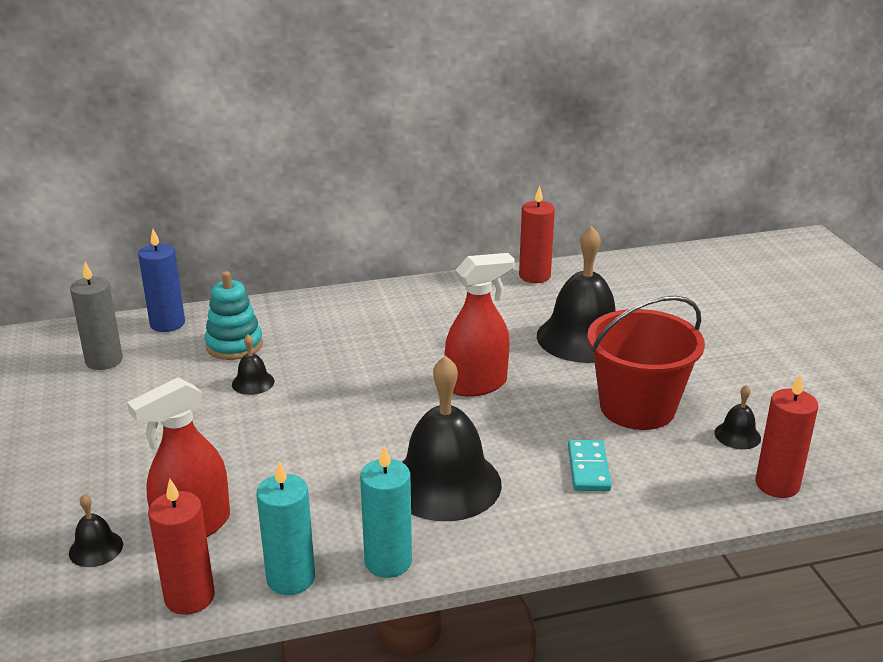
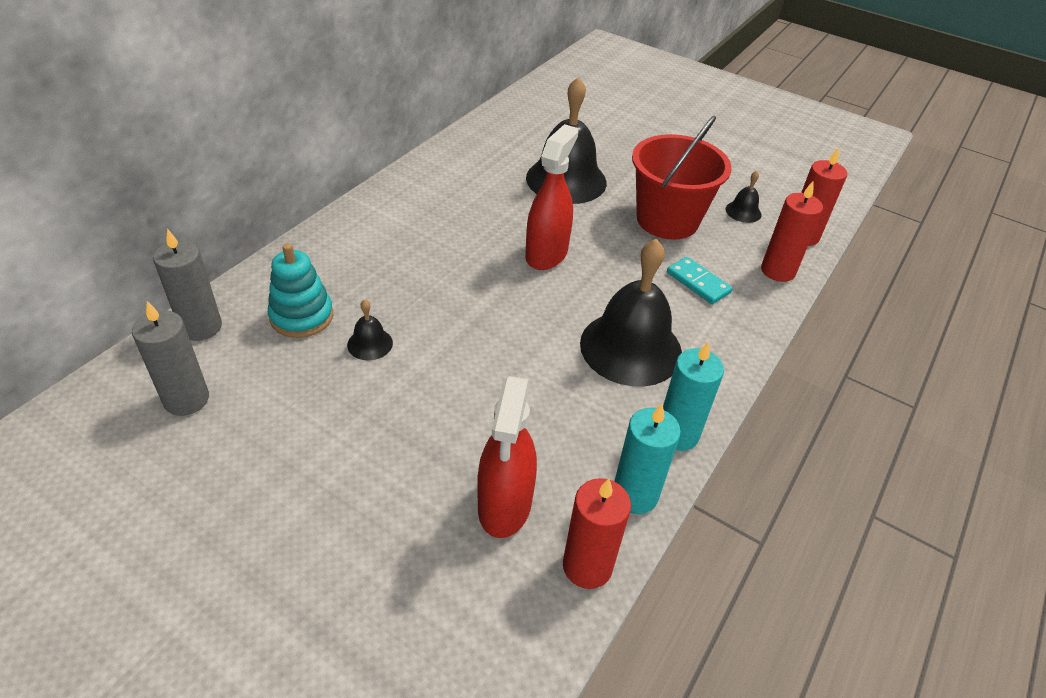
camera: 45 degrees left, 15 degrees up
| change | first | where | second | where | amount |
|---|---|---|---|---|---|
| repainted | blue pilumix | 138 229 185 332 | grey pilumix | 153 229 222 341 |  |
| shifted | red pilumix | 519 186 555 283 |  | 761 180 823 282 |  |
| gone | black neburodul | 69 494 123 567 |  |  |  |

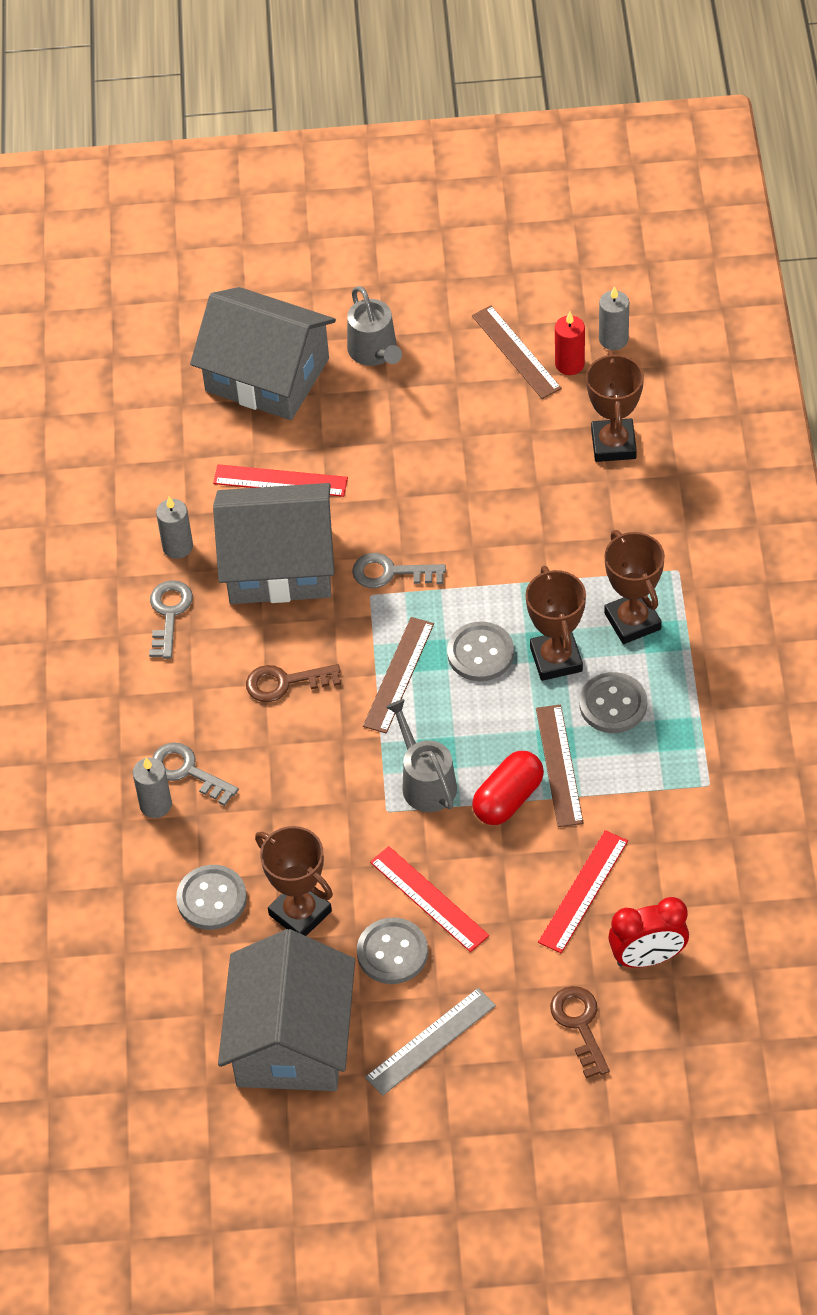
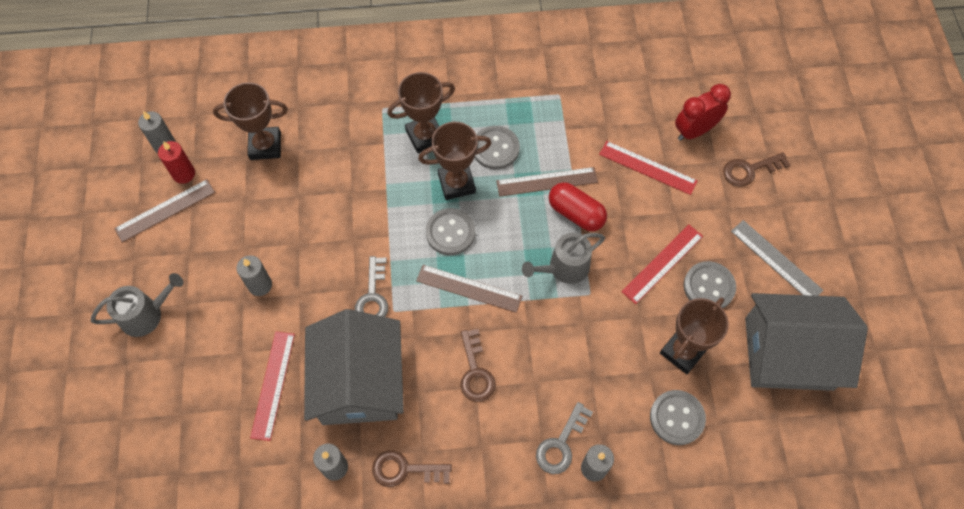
camera: 95 degrees left, 10 degrees up
| change | first | where | second | where | amount |
|---|---|---|---|---|---|
| new |  |  | grey pilumix | 236 255 272 296 |  |
| repainted | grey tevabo | 149 580 193 659 | brown tevabo | 372 450 452 487 |  |
| rotated | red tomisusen | 608 897 689 968 |  | 675 84 731 141 | 105 degrees counterclockwise |
| gone | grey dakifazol | 190 287 336 420 |  |  |  |

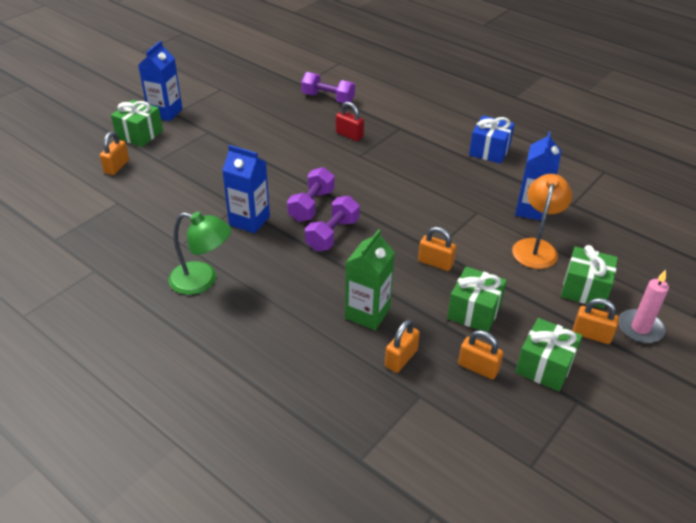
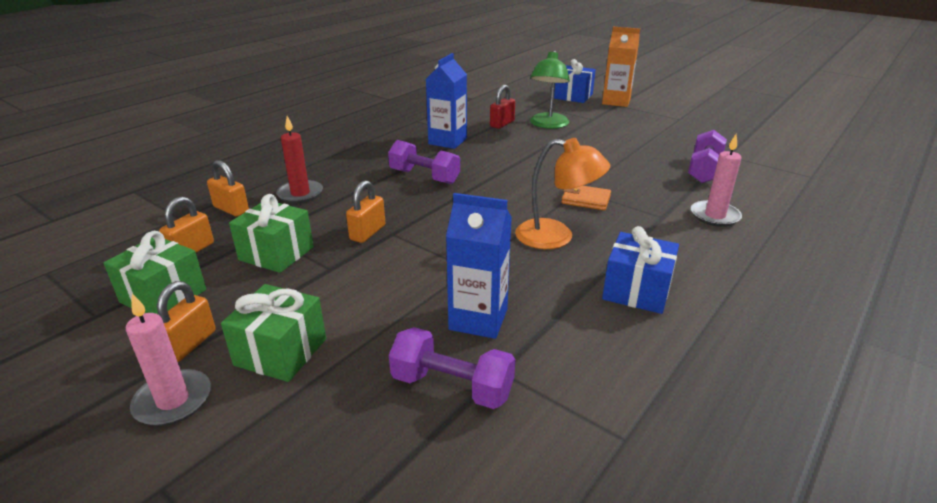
camera: 90 degrees right, 10 degrees down
| change | first | where | second | where | amount |
|---|---|---|---|---|---|
| swapped | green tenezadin | 345 229 395 330 | red pilumix | 276 116 323 203 |  |
| shifted | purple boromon | 287 167 335 222 |  | 389 327 515 409 |  |
| shifted | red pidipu | 336 102 364 141 |  | 490 85 515 129 |  |
| shifted | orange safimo | 512 174 572 269 |  | 515 138 610 249 |  |
| shifted | green safimo | 168 212 231 295 |  | 530 50 570 129 |  |
| repainted | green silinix | 111 100 163 147 | blue silinix | 554 59 596 103 |  |
| new |  |  | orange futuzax | 562 186 611 210 |  |
| repainted | blue tenezadin | 138 41 183 121 | orange tenezadin | 602 27 640 107 |  |
| new |  |  | pink pilumix | 691 134 742 227 |  |
| gone | orange pidipu | 100 131 129 175 |  |  |  |

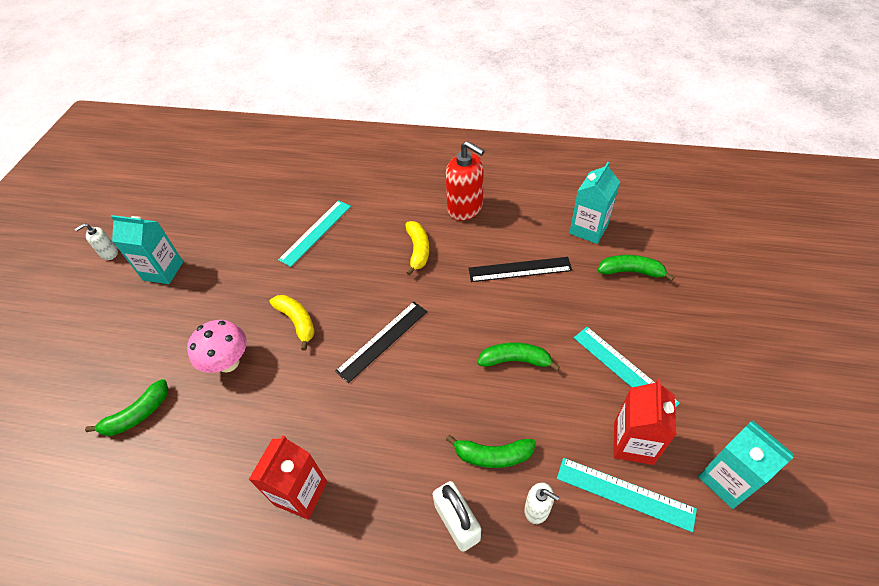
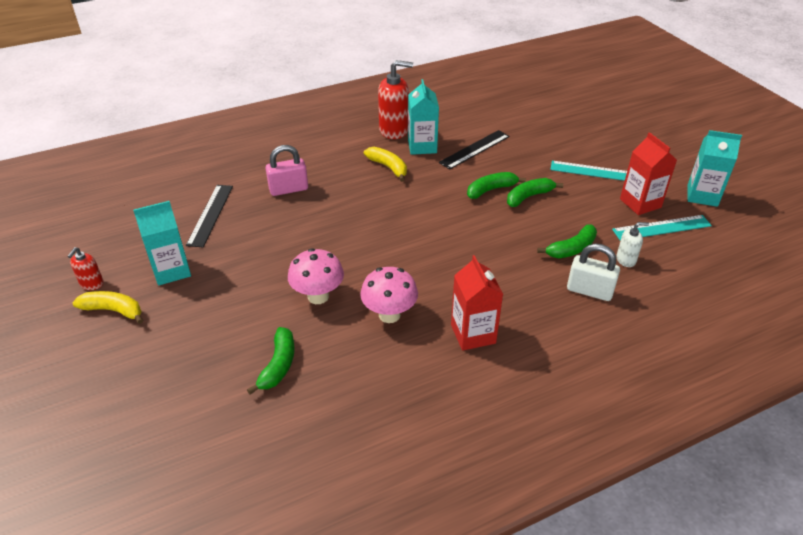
camera: 40 degrees left, 10 degrees down
| change | first | where | second | where | amount |
|---|---|---|---|---|---|
| repainted | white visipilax | 75 223 118 260 | red visipilax | 68 247 104 290 |  |
| shifted | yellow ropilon | 269 295 315 351 |  | 73 291 143 324 |  |
| shifted | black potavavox | 335 302 427 383 |  | 186 185 233 247 |  |
| swapped | turquoise potavavox | 278 200 351 267 | pink pidipu | 266 145 308 196 |  |
| new |  |  | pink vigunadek | 360 267 418 323 |  |
| shifted | turquoise tenezadin | 569 162 620 244 |  | 408 79 439 155 |  |
| shifted | green ropilon | 598 255 674 281 |  | 467 172 526 199 |  |

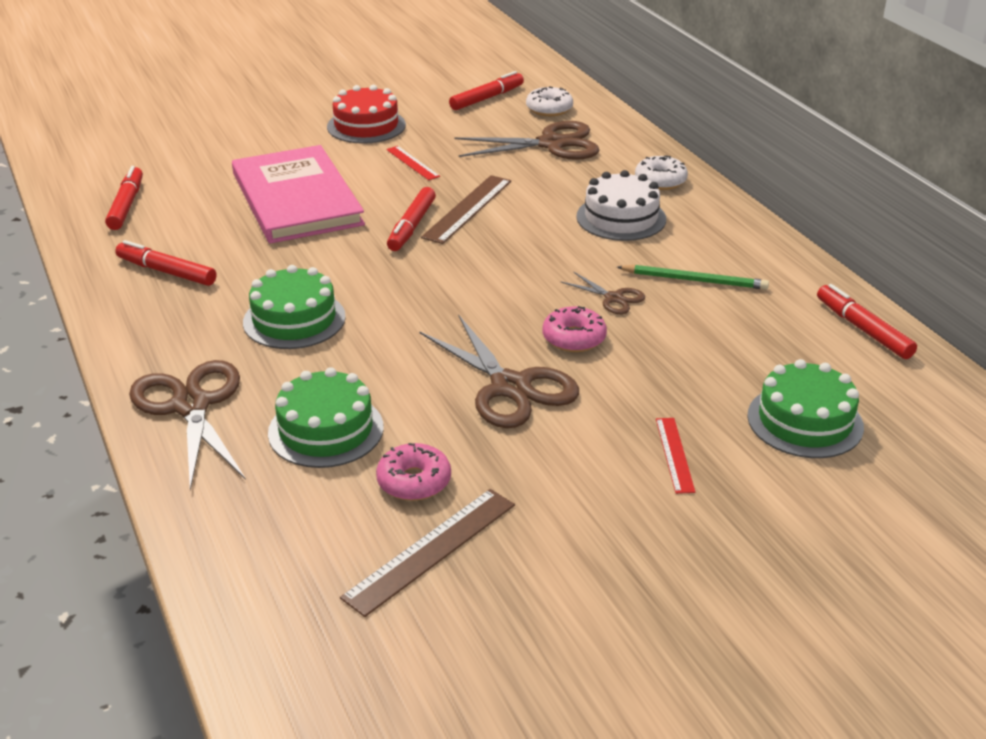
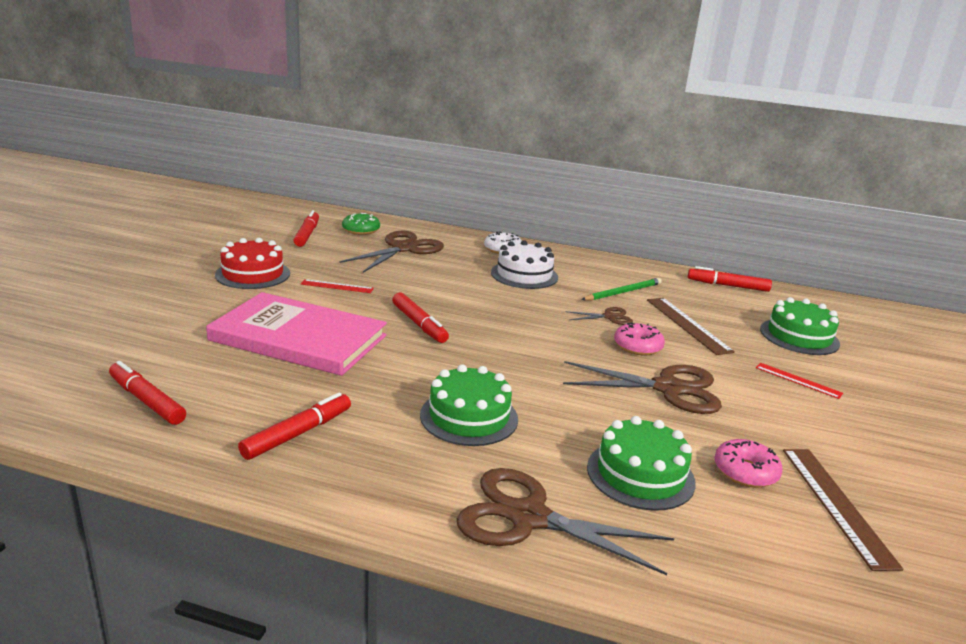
camera: 50 degrees left, 10 degrees down
| change | first | where | second | where | amount |
|---|---|---|---|---|---|
| rotated | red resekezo | 115 240 216 286 |  | 238 393 351 460 | 150 degrees clockwise |
| repainted | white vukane | 526 87 573 116 | green vukane | 342 213 380 235 |  |
| shifted | brown potavavox | 421 175 511 244 |  | 647 298 735 355 |  |

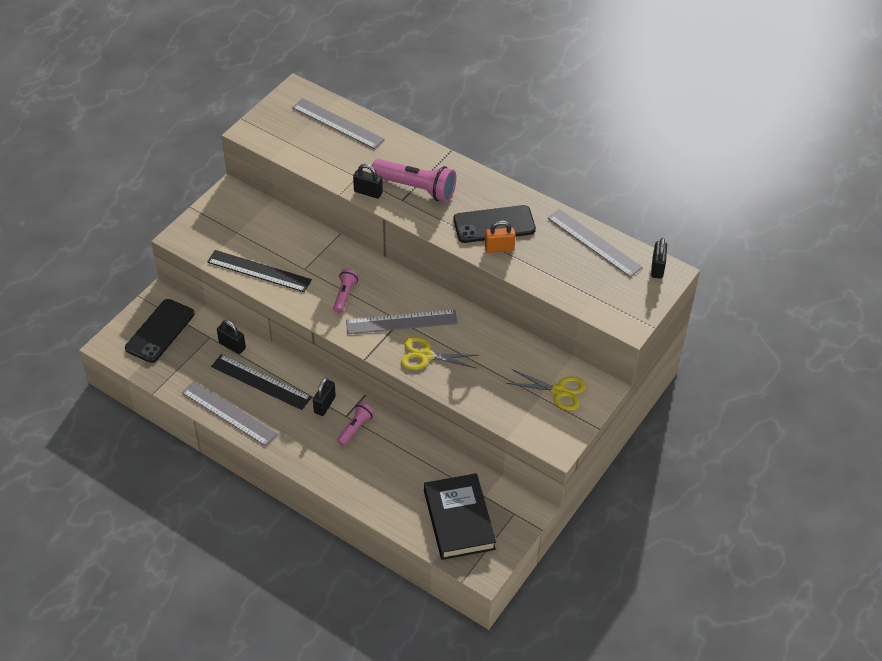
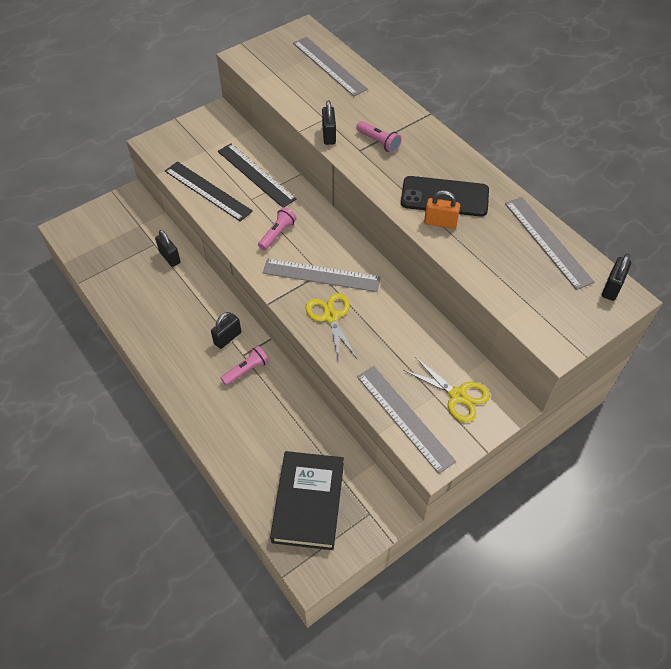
camera: 20 degrees right, 5 degrees up
| change | first | where | second | where | amount |
|---|---|---|---|---|---|
| shifted | black potavavox | 211 354 312 410 |  | 218 144 297 207 |  |
| rotated | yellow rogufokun | 401 337 478 370 |  | 306 293 357 363 | 45 degrees clockwise |
| rotated | black pidipu | 353 164 383 199 |  | 322 100 336 145 | 45 degrees clockwise |
| scaled | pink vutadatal | 371 159 456 202 |  | 356 121 402 153 | x0.55 |
| shifted | grey potavavox | 182 381 277 446 |  | 357 366 456 474 |  |
| gone | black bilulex | 125 299 194 363 |  |  |  |

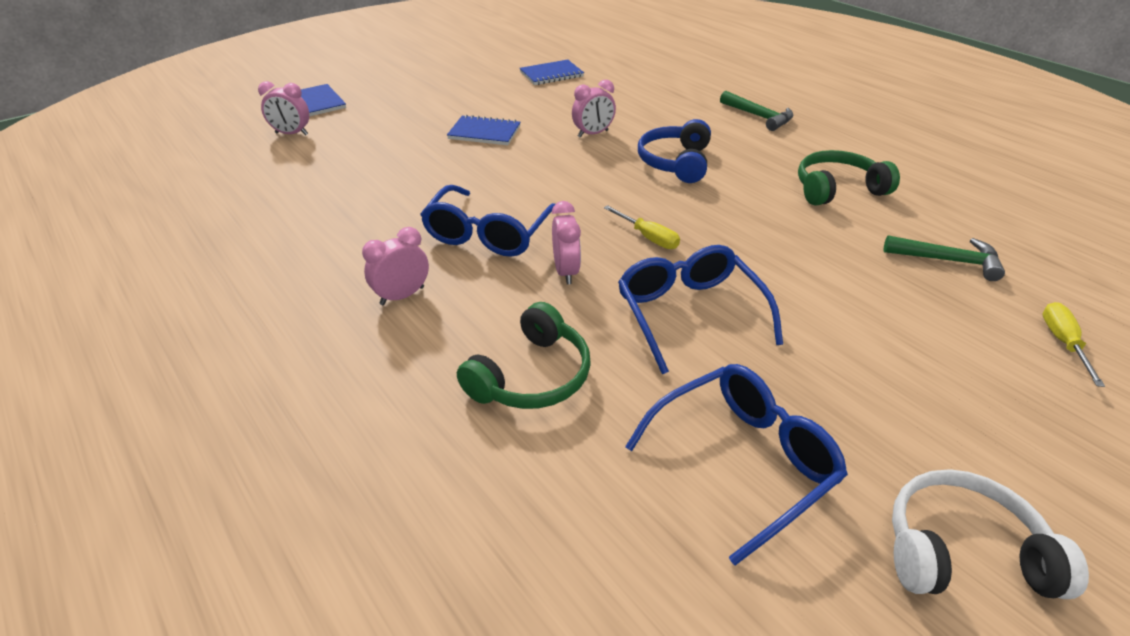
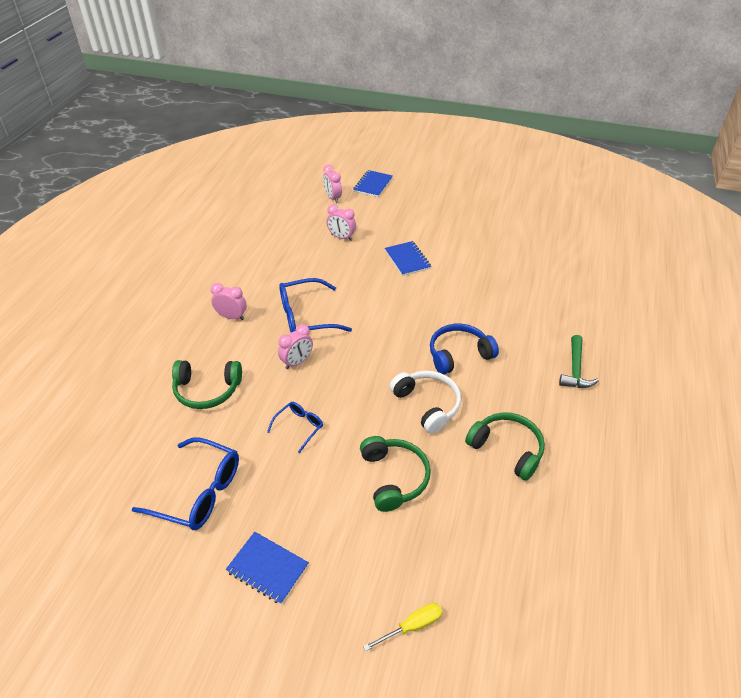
camera: 55 degrees right, 5 degrees up
| change | first | where | second | where | amount |
|---|---|---|---|---|---|
| shifted | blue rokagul | 520 60 584 85 |  | 226 532 309 604 |  |
| scaled | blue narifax | 618 245 783 374 |  | 267 402 323 453 | x0.54 |
| shifted | pink tomisusen | 572 80 616 138 |  | 326 204 356 241 |  |
| new |  |  | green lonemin | 360 436 431 512 |  |
| shifted | white lonemin | 892 469 1089 599 |  | 390 371 461 434 |  |
| gone | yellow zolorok | 604 205 680 249 |  |  |  |
| gone | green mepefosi | 883 235 1005 281 |  |  |  |

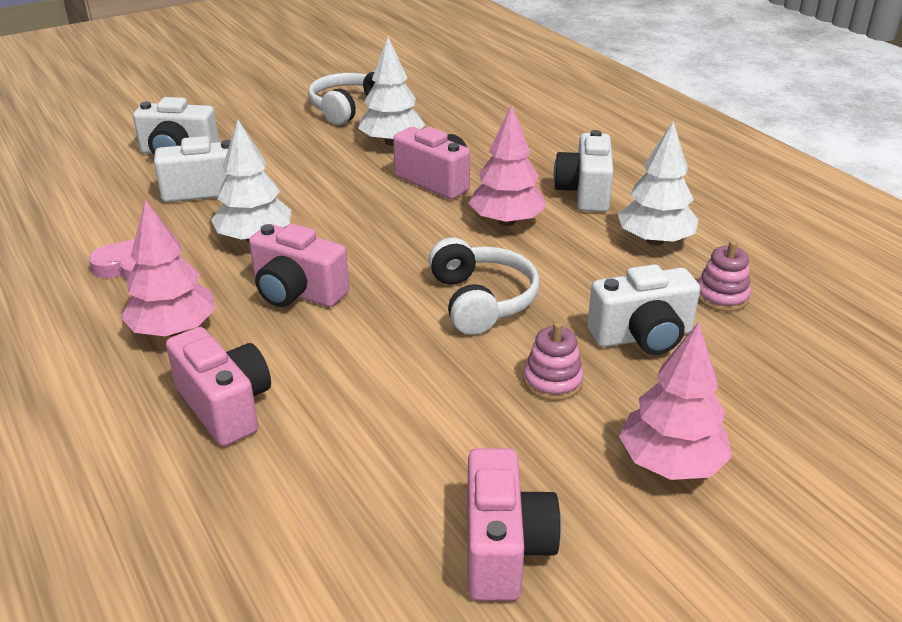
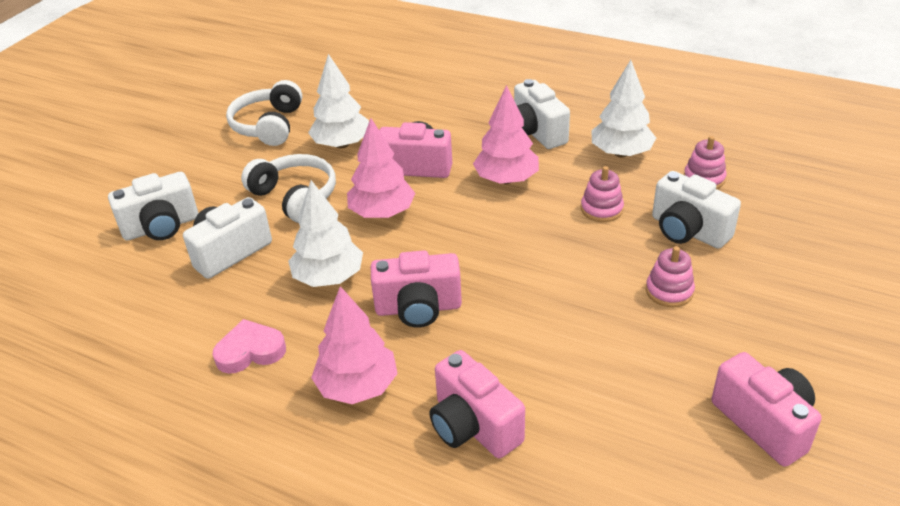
camera: 30 degrees left, 5 degrees up
| change | first | where | second | where | amount |
|---|---|---|---|---|---|
| shifted | white lonemin | 428 237 540 335 |  | 241 154 336 223 |  |
| shifted | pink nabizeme | 619 322 732 480 |  | 347 118 415 218 |  |
| rotated | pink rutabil | 166 327 271 446 |  | 429 350 525 458 | 150 degrees counterclockwise |
| new |  |  | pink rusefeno | 581 166 624 222 |  |
| rotated | white rutabil | 587 264 700 355 |  | 652 171 741 249 | 90 degrees clockwise |

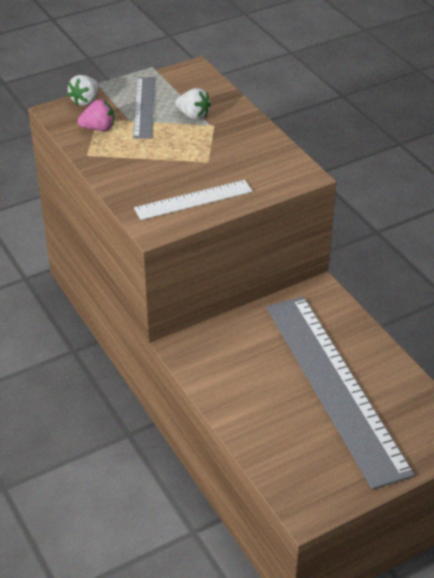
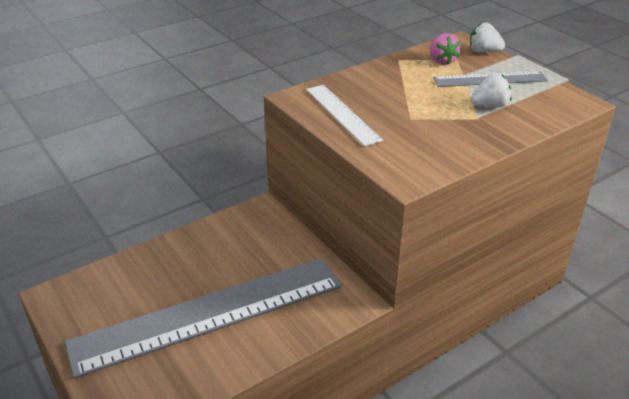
camera: 85 degrees right, 5 degrees down
| change | first | where | second | where | amount |
|---|---|---|---|---|---|
| rotated | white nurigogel | 175 88 211 120 |  | 471 74 512 108 | 135 degrees counterclockwise |

